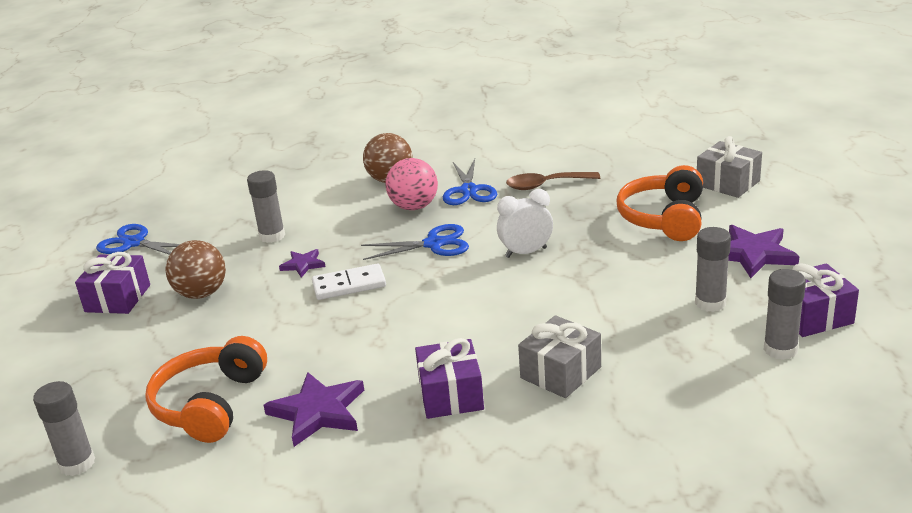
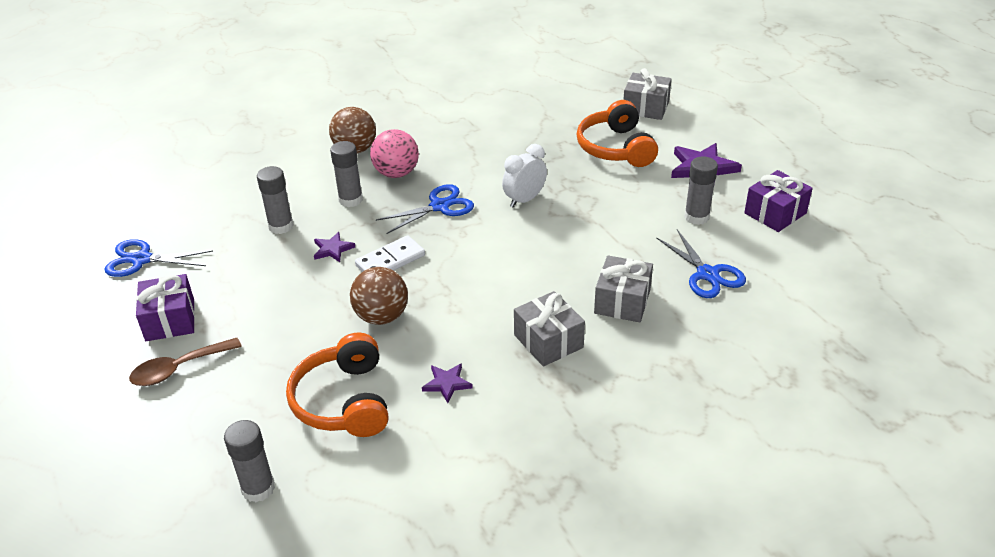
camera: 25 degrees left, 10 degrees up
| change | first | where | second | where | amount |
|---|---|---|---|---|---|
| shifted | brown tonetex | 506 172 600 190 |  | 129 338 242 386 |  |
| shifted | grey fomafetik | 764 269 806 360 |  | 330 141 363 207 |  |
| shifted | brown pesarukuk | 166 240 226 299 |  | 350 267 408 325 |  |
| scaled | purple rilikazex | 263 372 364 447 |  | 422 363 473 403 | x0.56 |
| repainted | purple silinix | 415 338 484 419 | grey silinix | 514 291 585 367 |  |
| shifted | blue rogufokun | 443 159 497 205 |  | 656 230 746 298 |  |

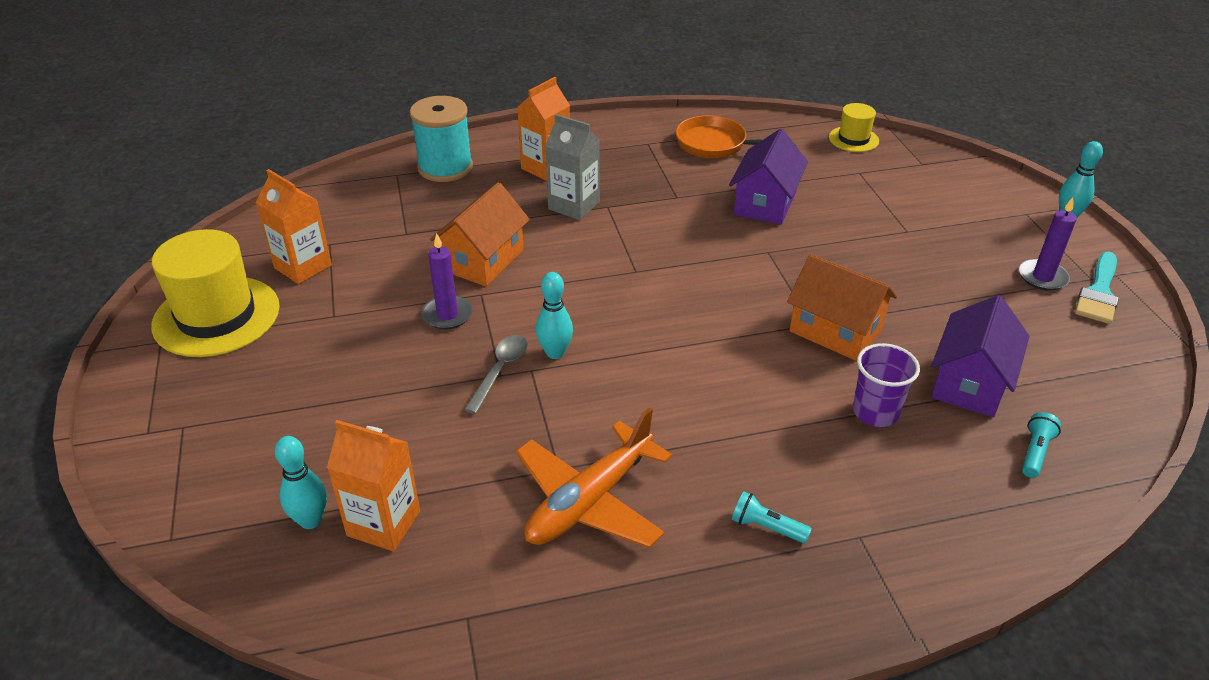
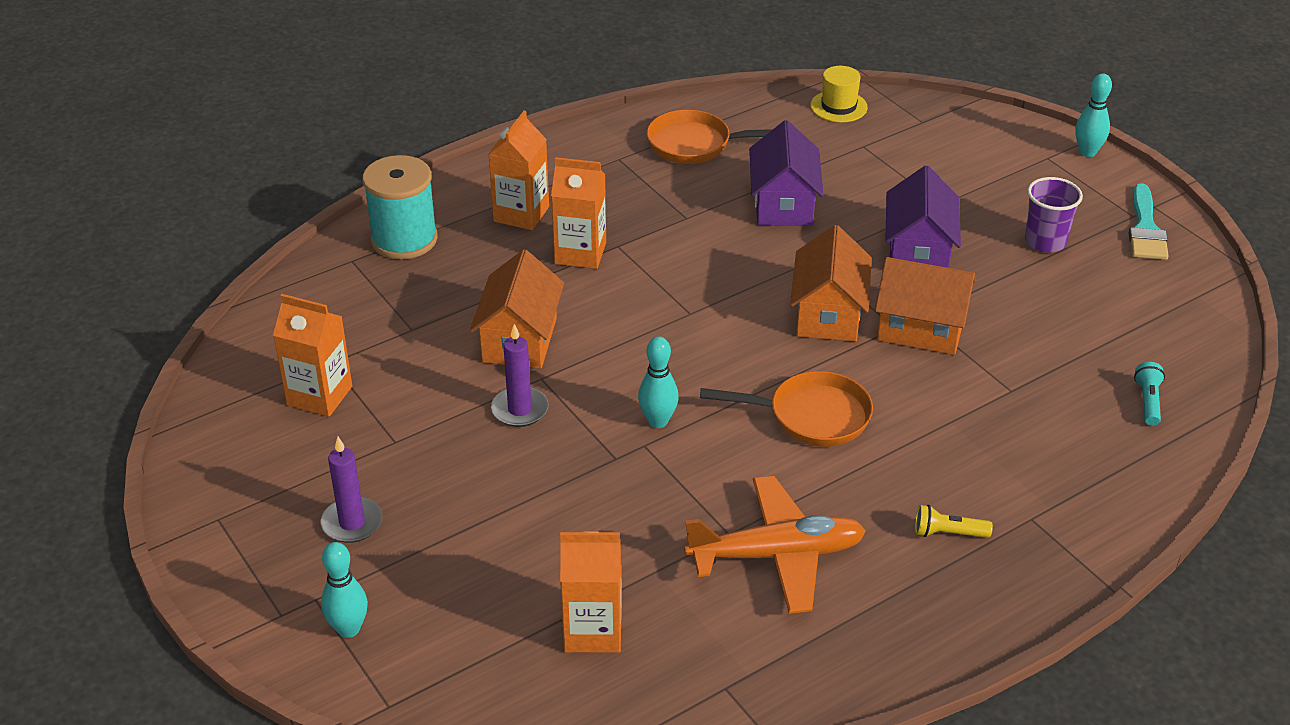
camera: 20 degrees left, 0 degrees up
| change | first | where | second | where | amount |
|---|---|---|---|---|---|
| shifted | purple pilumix | 1019 197 1077 291 |  | 321 436 383 543 |  |
| shifted | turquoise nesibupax | 275 436 327 529 |  | 321 542 368 638 |  |
| repainted | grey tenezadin | 545 114 600 220 | orange tenezadin | 551 157 606 269 |  |
| rotated | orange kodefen | 516 407 672 548 |  | 684 476 866 614 | 120 degrees counterclockwise |
| new |  |  | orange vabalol | 700 371 873 447 |  |
| new |  |  | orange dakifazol | 790 225 872 342 |  |
| shifted | purple dakifazol | 931 295 1030 417 |  | 885 166 961 268 |  |
| repainted | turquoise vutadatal | 732 491 812 543 | yellow vutadatal | 915 505 993 538 |  |
| shifted | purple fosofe | 853 343 920 427 |  | 1025 177 1083 252 |  |
| gone | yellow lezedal | 151 229 280 357 |  |  |  |
| gone | grey tonetex | 464 335 528 414 |  |  |  |

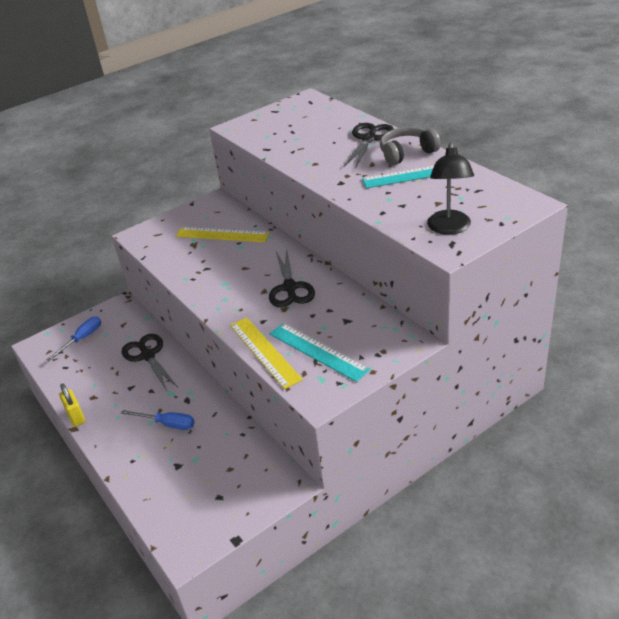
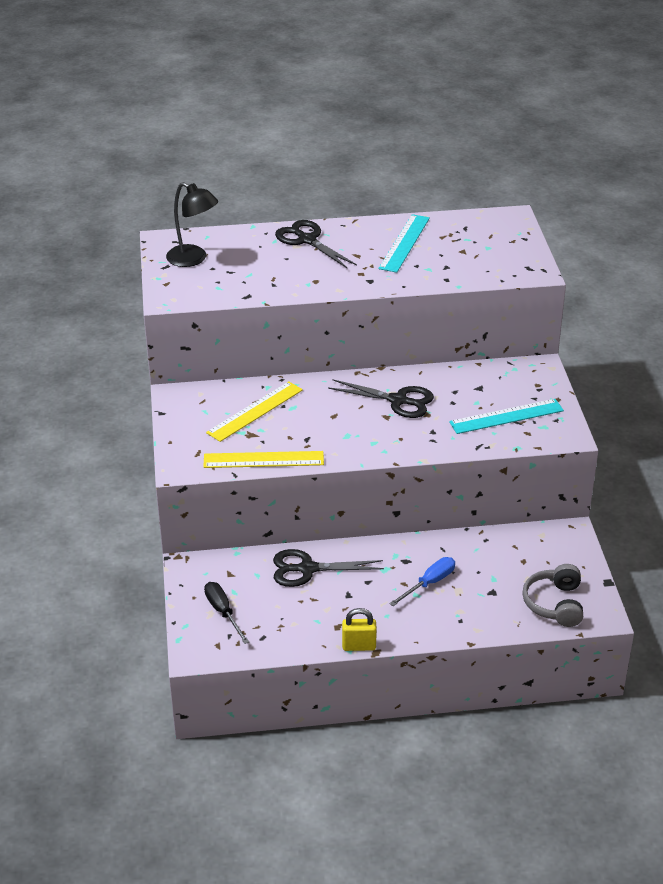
camera: 65 degrees left, 0 degrees up
| change | first | where | second | where | amount |
|---|---|---|---|---|---|
| shifted | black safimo | 427 142 474 235 |  | 166 182 218 267 |  |
| shifted | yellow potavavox | 230 317 303 389 |  | 203 451 324 468 |  |
| repainted | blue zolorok | 47 316 101 361 | black zolorok | 204 582 249 644 |  |
| shifted | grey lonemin | 380 127 441 165 |  | 522 564 583 627 |  |

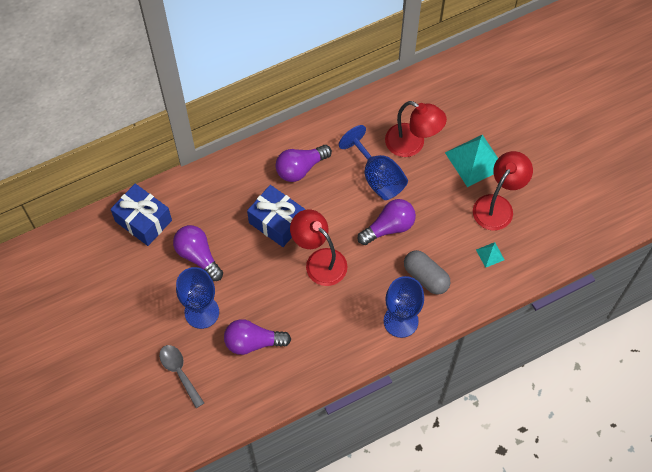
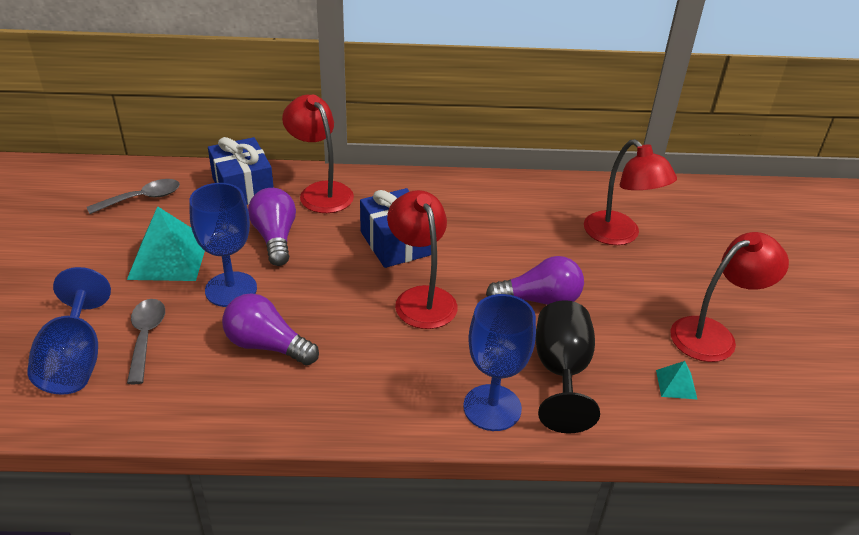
camera: 25 degrees right, 25 degrees down
| change | first | where | second | where | amount |
|---|---|---|---|---|---|
| shifted | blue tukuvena | 339 125 408 200 |  | 27 267 111 395 |  |
| new |  |  | grey tonetex | 87 179 180 214 |  |
| shifted | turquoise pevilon | 445 135 498 187 |  | 127 206 205 281 |  |
| new |  |  | red safimo | 282 95 354 213 |  |
| swapped | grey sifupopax | 404 250 450 295 | black tukuvena | 535 300 600 433 |  |
| gone | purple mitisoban | 275 145 332 182 |  |  |  |

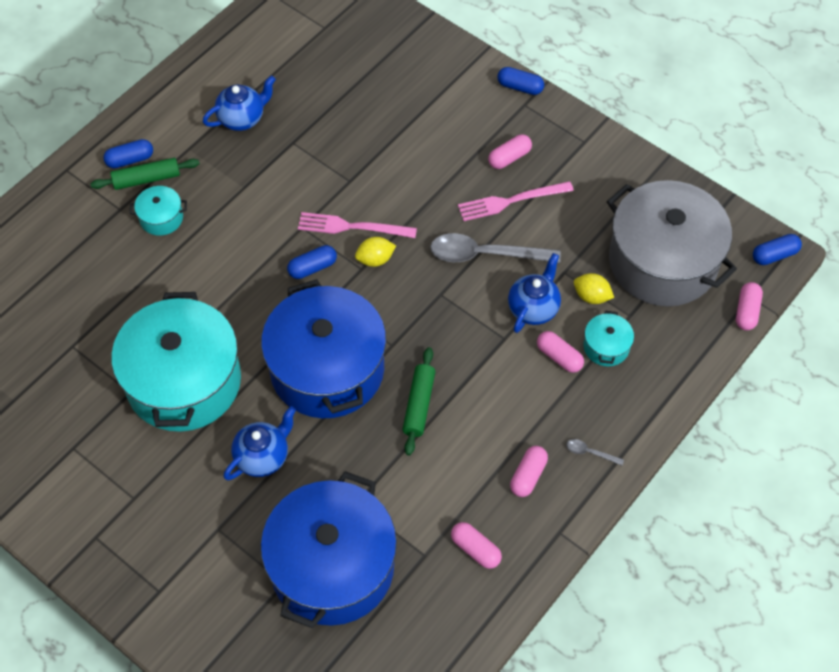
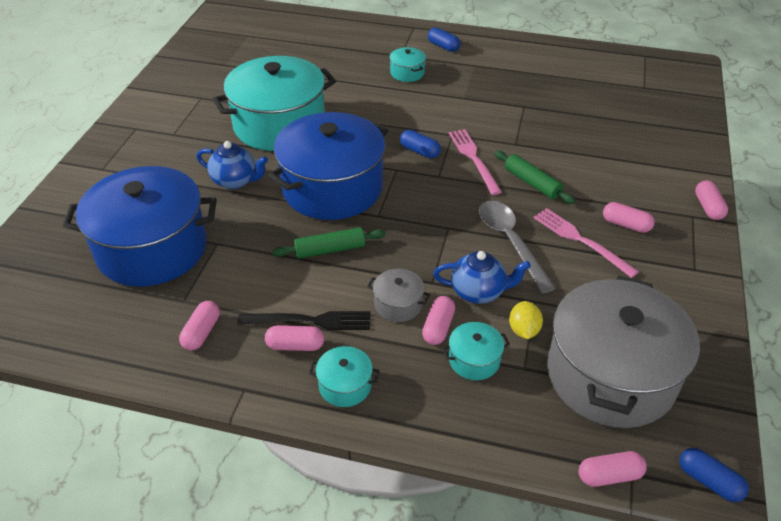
camera: 65 degrees right, 15 degrees down
| change | first | where | second | where | amount |
|---|---|---|---|---|---|
| new |  |  | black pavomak | 237 311 371 330 |  |
| swapped | grey tonetex | 566 439 624 465 | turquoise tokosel | 309 346 380 407 |  |
| new |  |  | grey tokosel | 367 269 430 322 |  |
| shifted | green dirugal | 90 158 200 190 |  | 494 150 575 204 |  |
| repainted | blue sifupopax | 497 67 544 95 | pink sifupopax | 695 180 728 220 |  |
| gone | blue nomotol | 203 76 276 131 |  |  |  |
| gone | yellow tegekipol | 355 237 396 267 |  |  |  |

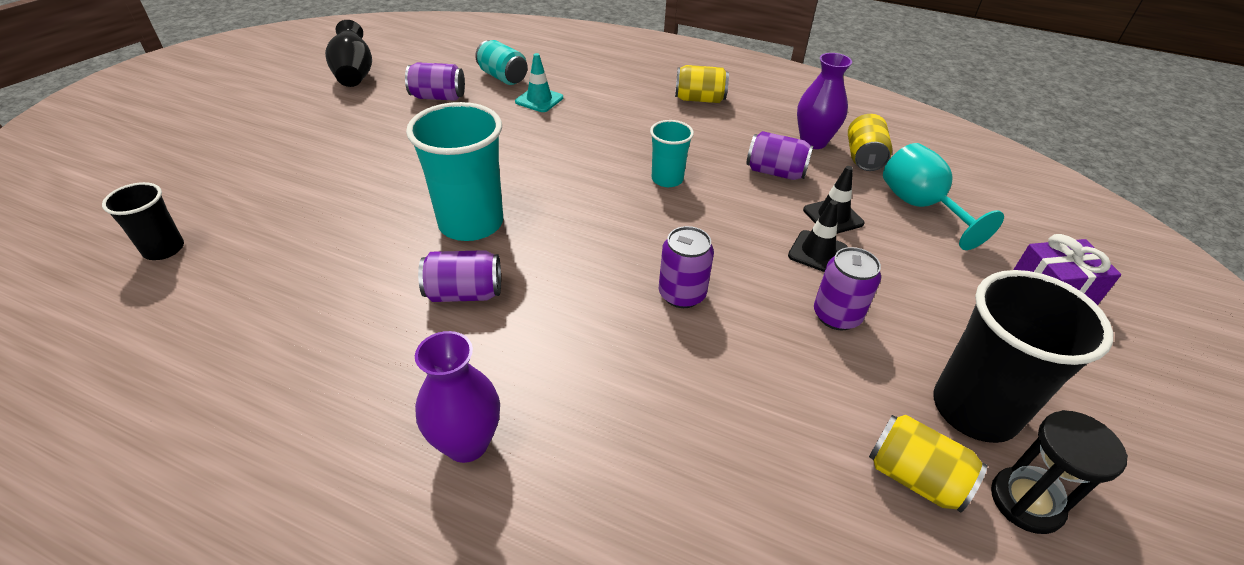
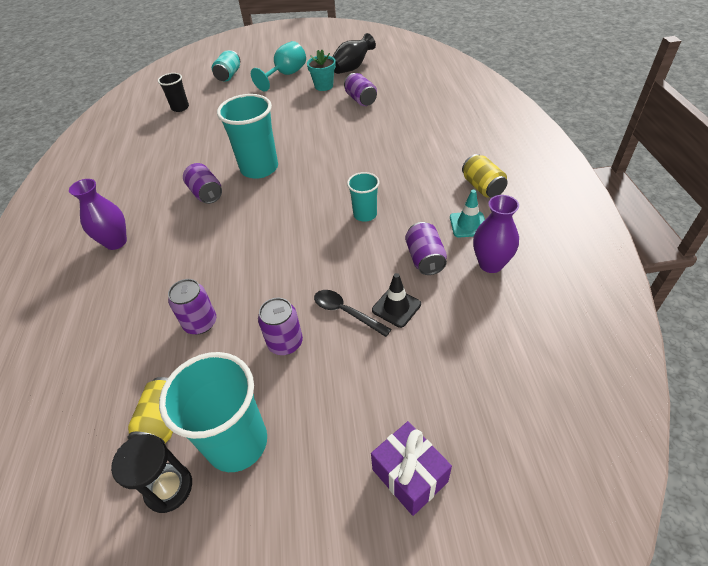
camera: 65 degrees right, 5 degrees up
| change | first | where | second | where | amount |
|---|---|---|---|---|---|
| repainted | black fosofe | 933 270 1113 443 | turquoise fosofe | 159 352 267 472 |  |
| shifted | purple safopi | 659 226 714 308 |  | 168 279 216 335 |  |
| shifted | turquoise safopi | 475 40 528 85 |  | 212 50 240 82 |  |
| shifted | turquoise tukuvena | 883 143 1004 250 |  | 251 41 306 91 |  |
| new |  |  | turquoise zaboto | 307 50 336 91 |  |
| swapped | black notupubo | 788 200 847 272 | black tonetex | 314 290 392 337 |  |
| shifted | turquoise notupubo | 515 53 563 112 |  | 450 190 485 238 |  |
| gone | yellow safopi | 848 114 893 171 |  |  |  |

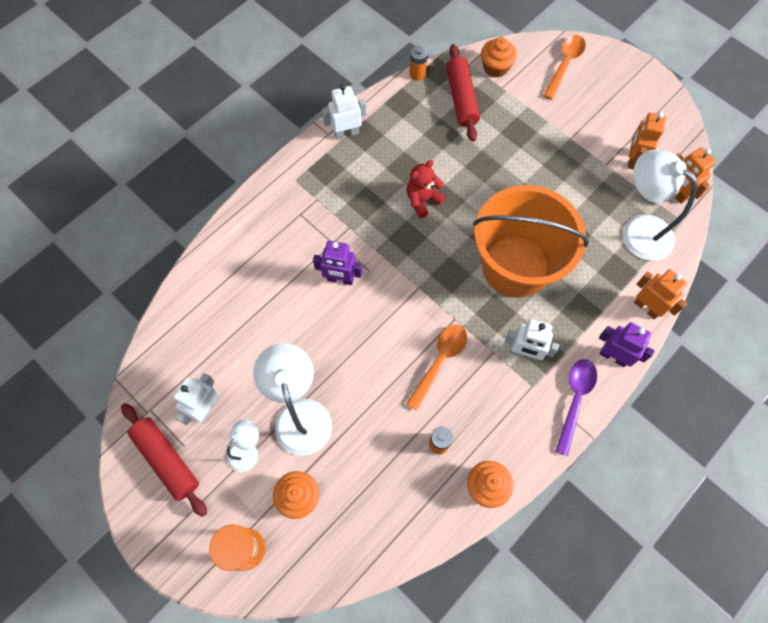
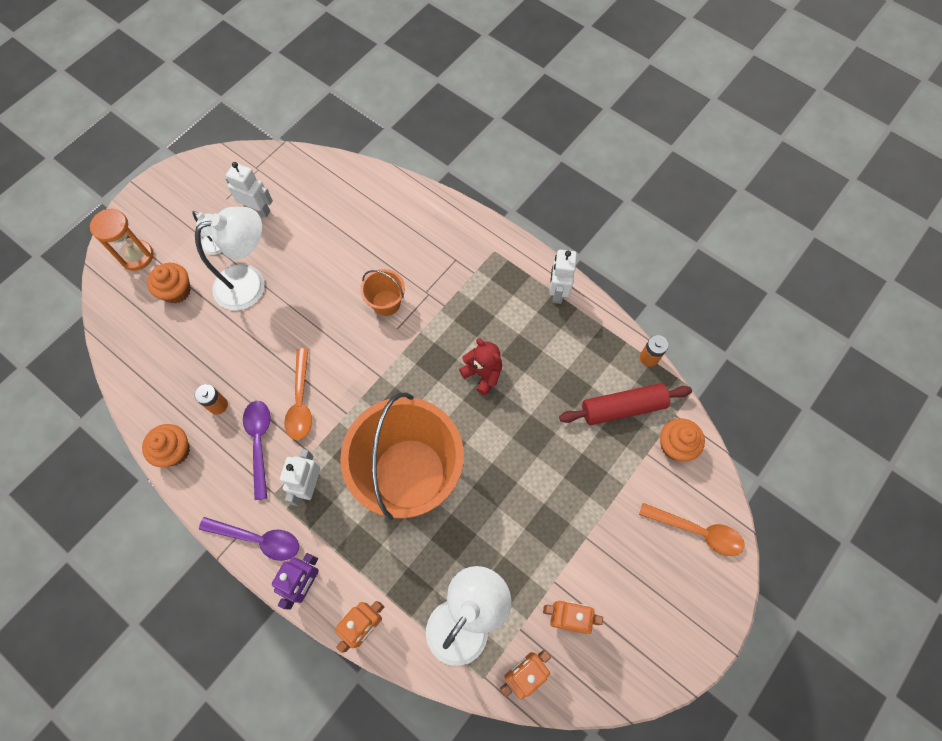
camera: 85 degrees right, 0 degrees up
| change | first | where | second | where | amount |
|---|---|---|---|---|---|
| new |  |  | purple tonetex | 243 401 270 500 |  |
| rotated | orange tonetex | 406 325 467 411 |  | 284 348 312 440 | 60 degrees clockwise |
| swapped | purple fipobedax | 313 241 362 285 | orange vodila | 360 269 405 316 |  |
| rotated | white fipobedax | 322 84 366 140 |  | 549 250 577 304 | 150 degrees counterclockwise |
| gone | red dirugal | 121 403 207 517 |  |  |  |

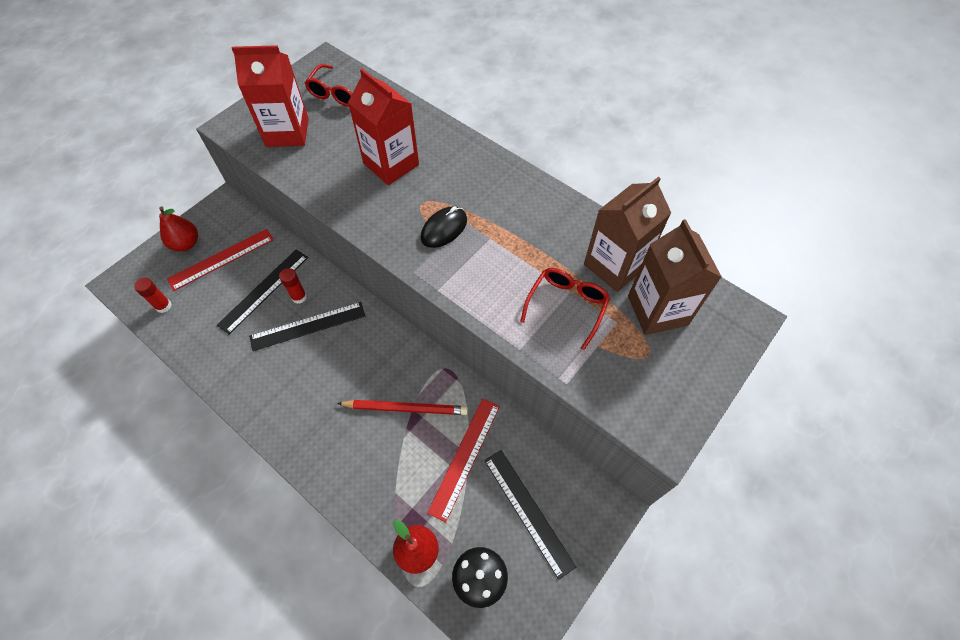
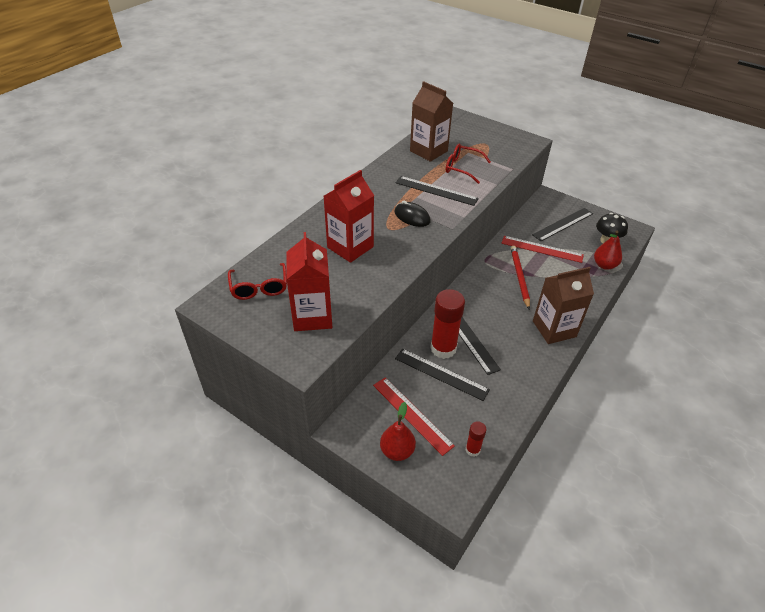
camera: 95 degrees left, 15 degrees down
| change | first | where | second | where | amount |
|---|---|---|---|---|---|
| rotated | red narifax | 305 64 377 107 |  | 228 263 287 300 | 60 degrees clockwise |
| new |  |  | black potavavox | 395 176 479 206 |  |
| scaled | red fomafetik | 279 268 307 304 |  | 430 289 465 359 | x2.01 |
| shifted | brown tenezadin | 628 219 722 335 |  | 533 267 594 344 |  |

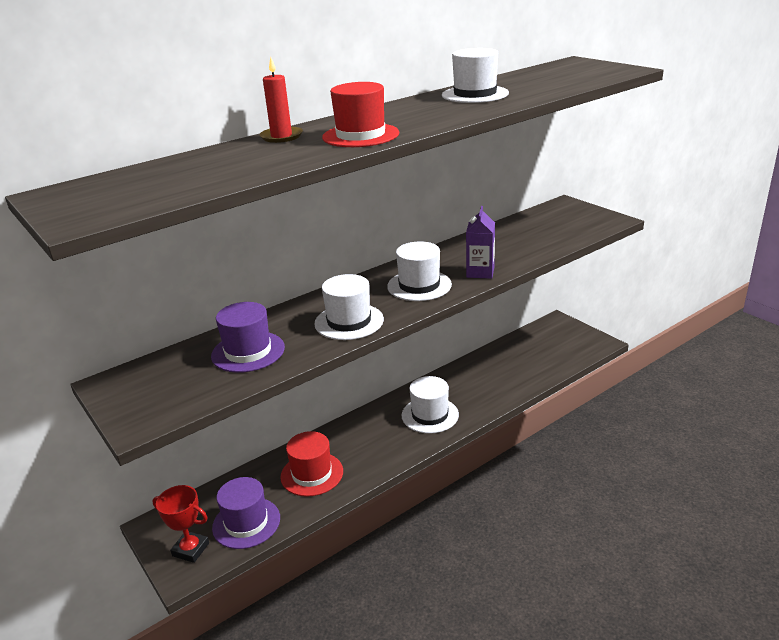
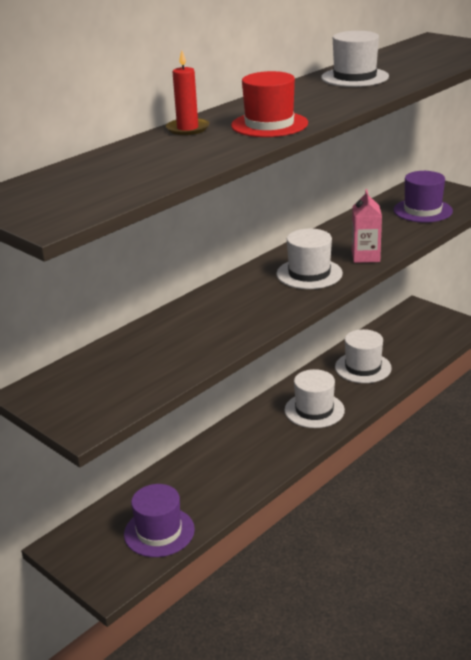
camera: 10 degrees left, 0 degrees up
| change | first | where | second | where | amount |
|---|---|---|---|---|---|
| shifted | white lezedal | 314 274 384 340 |  | 335 329 392 383 |  |
| repainted | purple tenezadin | 466 206 495 279 | pink tenezadin | 352 189 382 263 |  |
| shifted | purple lezedal | 211 302 285 373 |  | 393 171 453 222 |  |
| gone | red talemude | 152 485 209 563 |  |  |  |
| gone | red lezedal | 281 431 343 497 |  |  |  |

